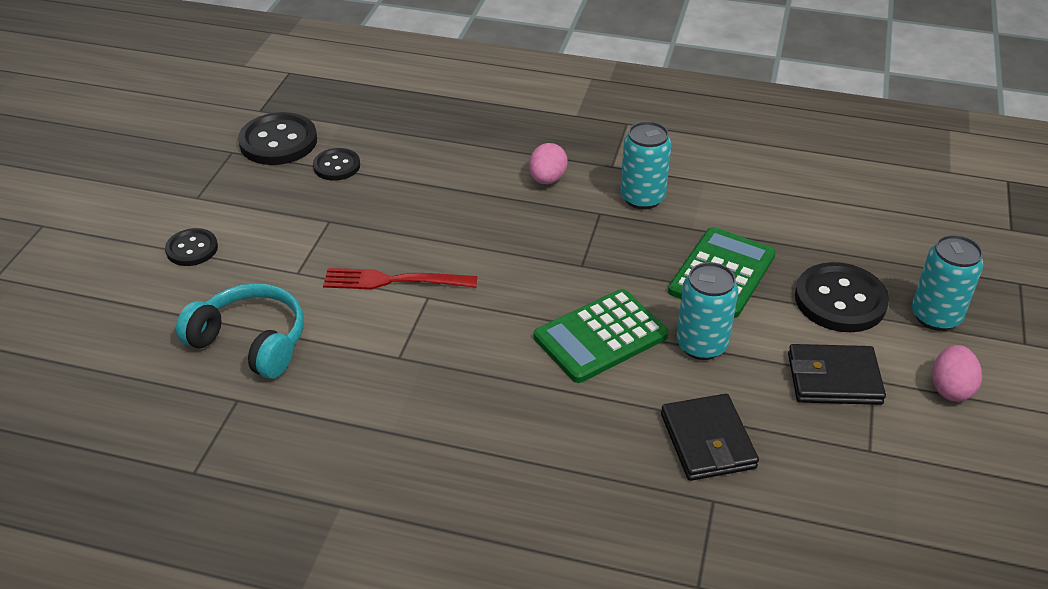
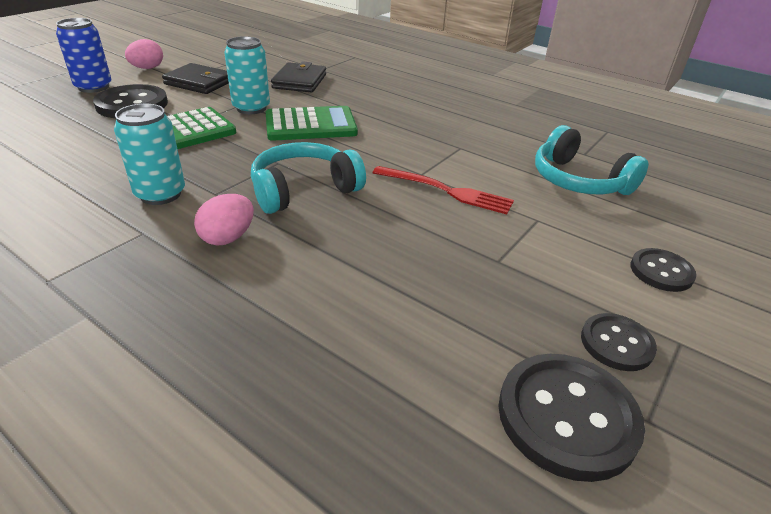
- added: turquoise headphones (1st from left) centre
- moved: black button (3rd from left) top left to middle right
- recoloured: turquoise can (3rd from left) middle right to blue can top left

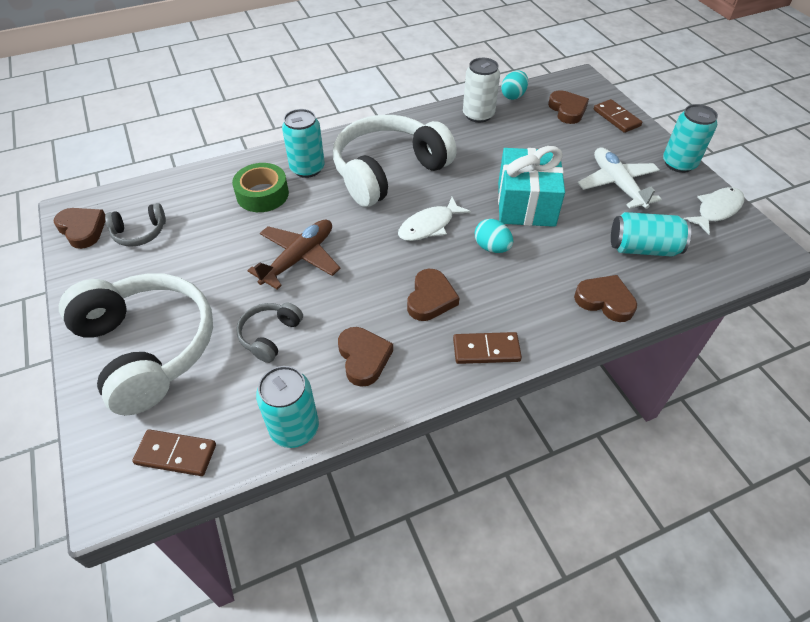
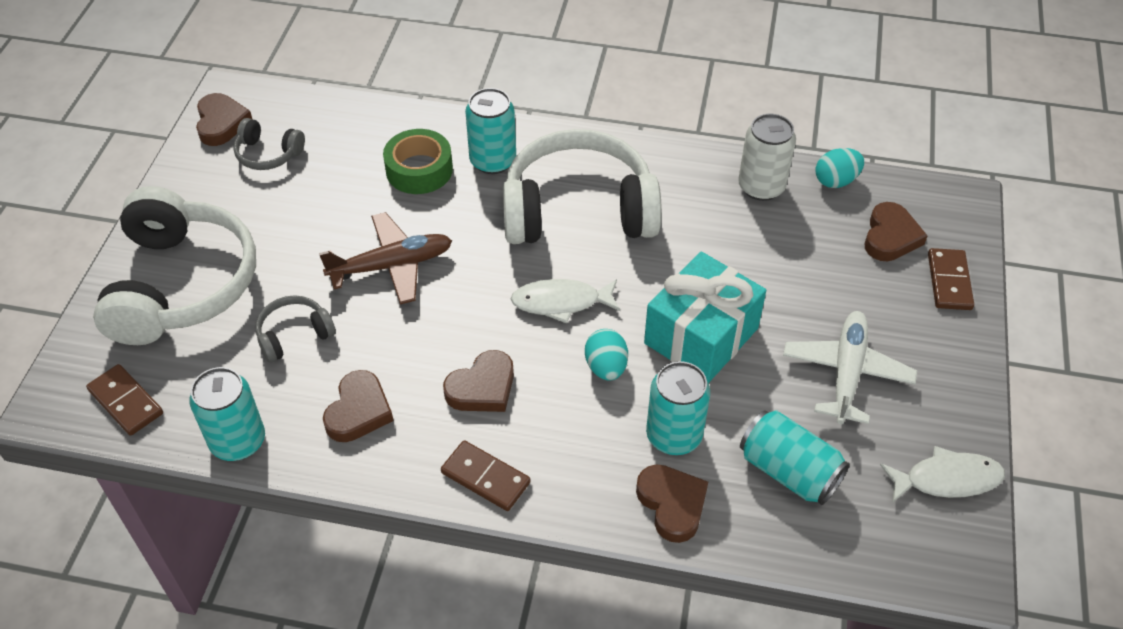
- moved: turquoise can (4th from left in the first image) top right to turquoise can (3rd from left) centre

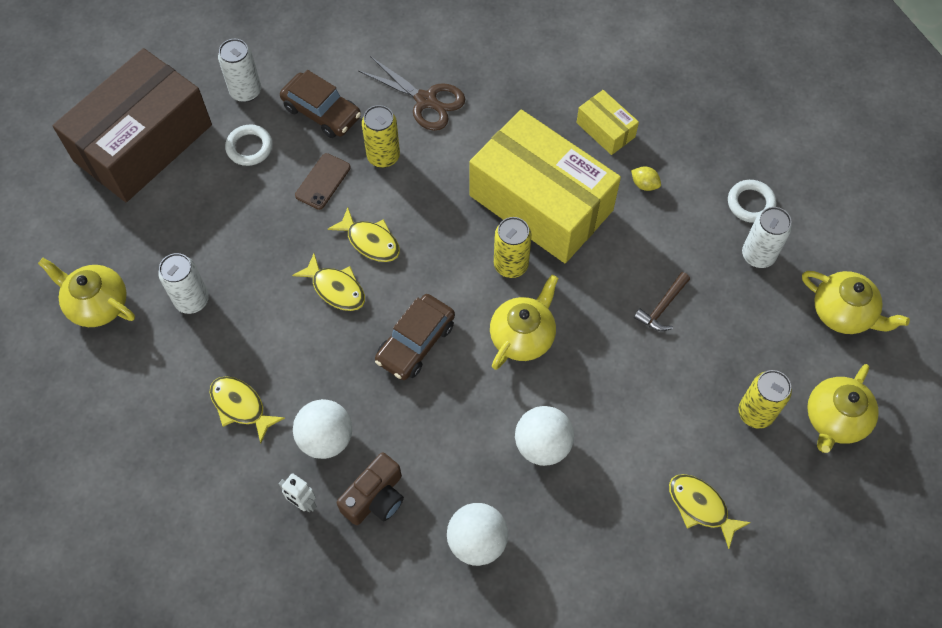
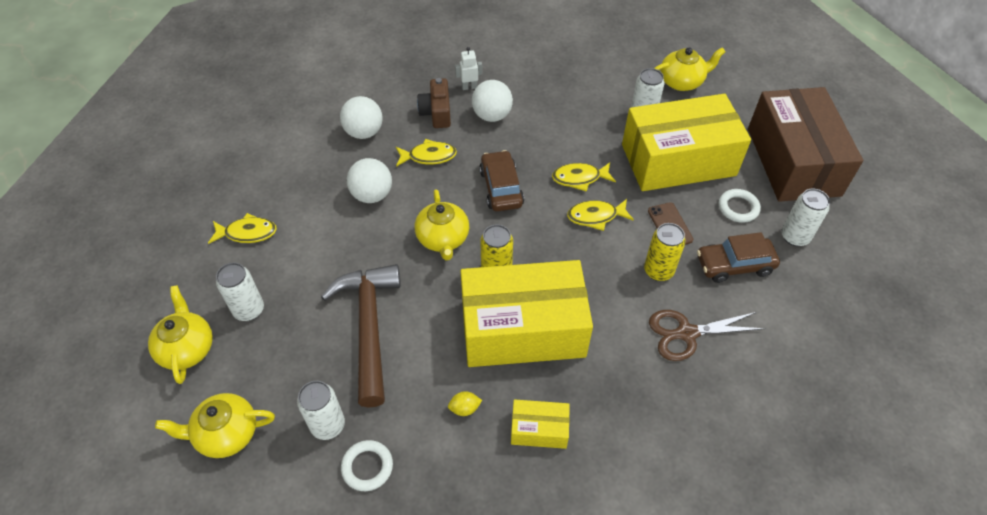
- added: yellow box (3rd from left) top right
- moved: yellow fish (1st from left in the first image) middle left to yellow fish (2nd from left) top centre
- recoloured: yellow can (3rd from left) middle right to white can (1st from left) middle left
- resized: brown hammer middle right = centre x2.34

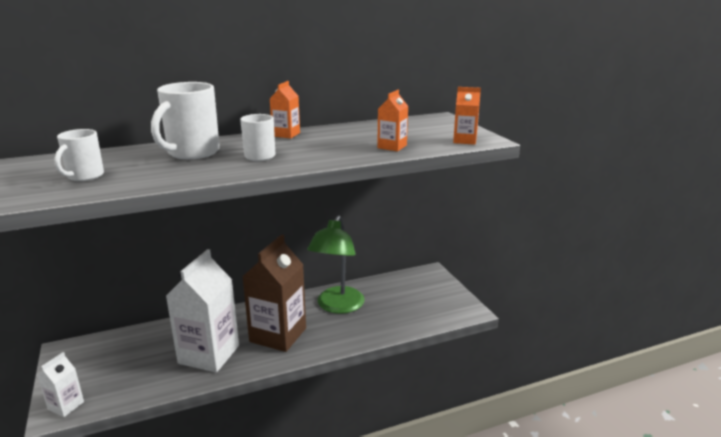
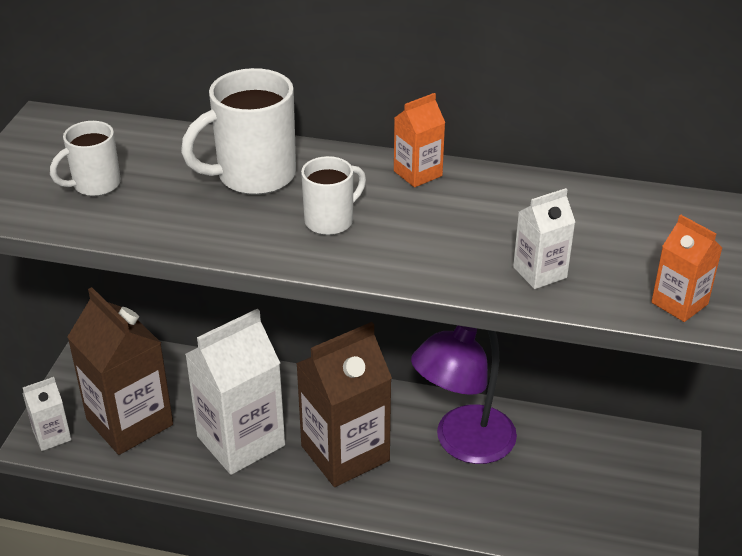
- added: brown carton (1st from left) bottom left
- recoloured: green lamp centre to purple lamp bottom centre
- recoloured: orange carton (2nd from left) top centre to white carton (3rd from left) middle right

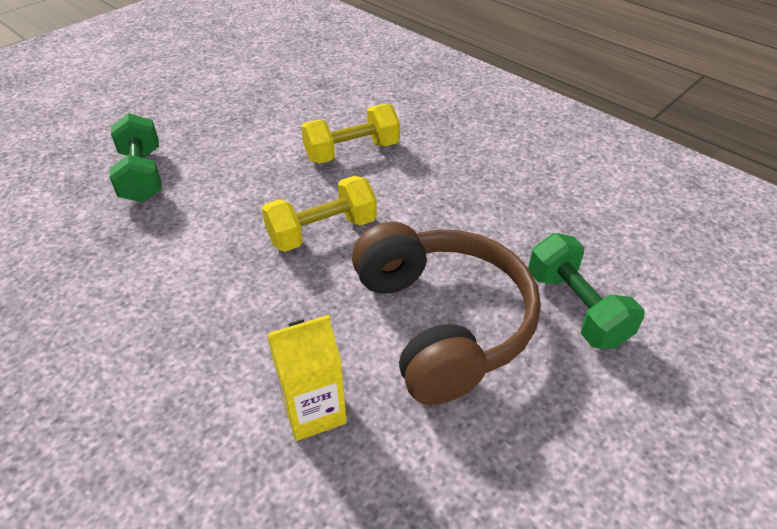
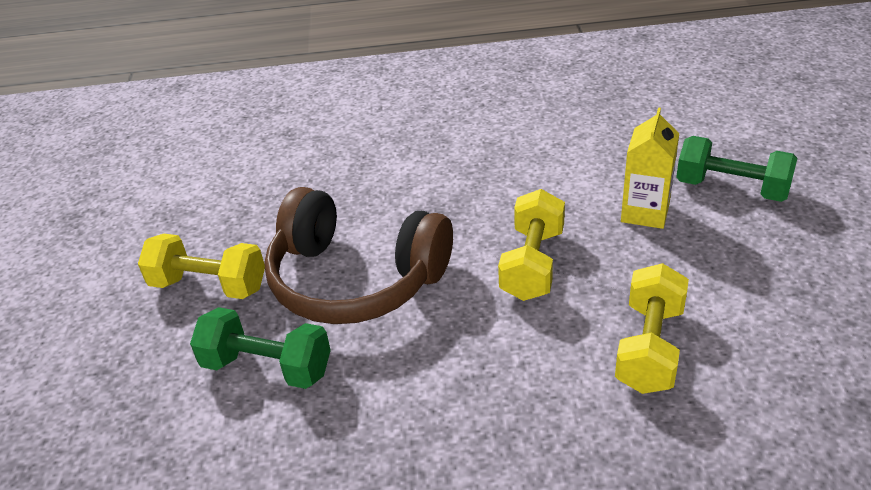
- added: yellow dumbbell (1st from left) middle left
- moved: yellow carton bottom centre to middle right

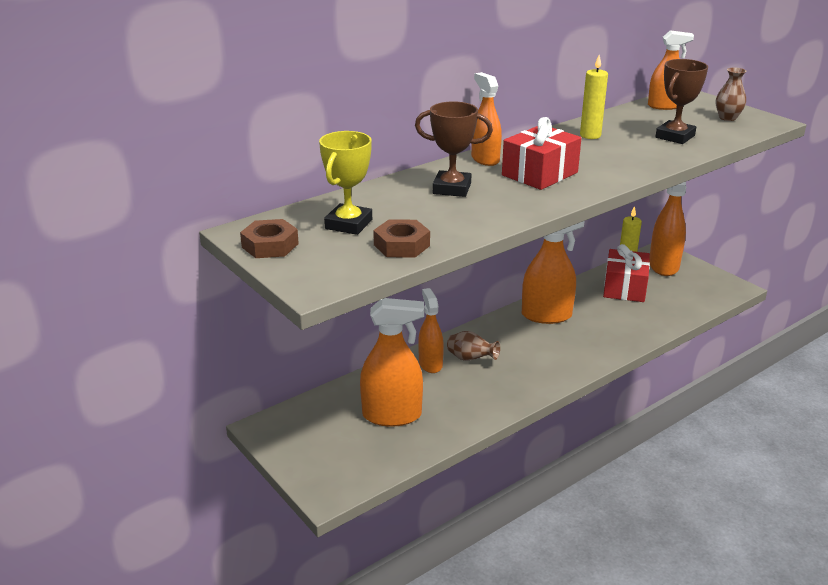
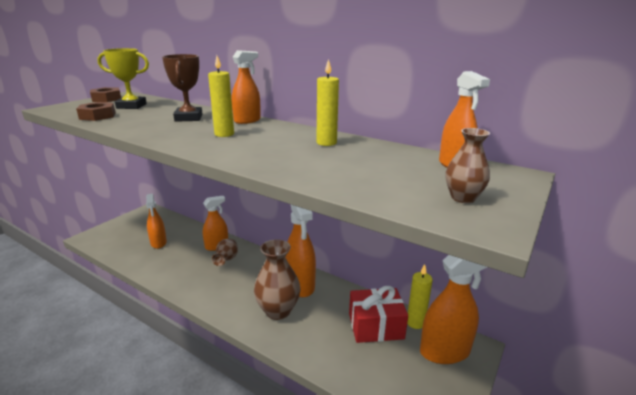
- removed: brown trophy (2nd from left) top right
- added: brown vase (2nd from left) bottom centre
- replaced: red gift (1st from left) top centre to yellow candle (1st from left) top centre
- resized: orange spray bottle (1st from left) centre = middle left x0.65

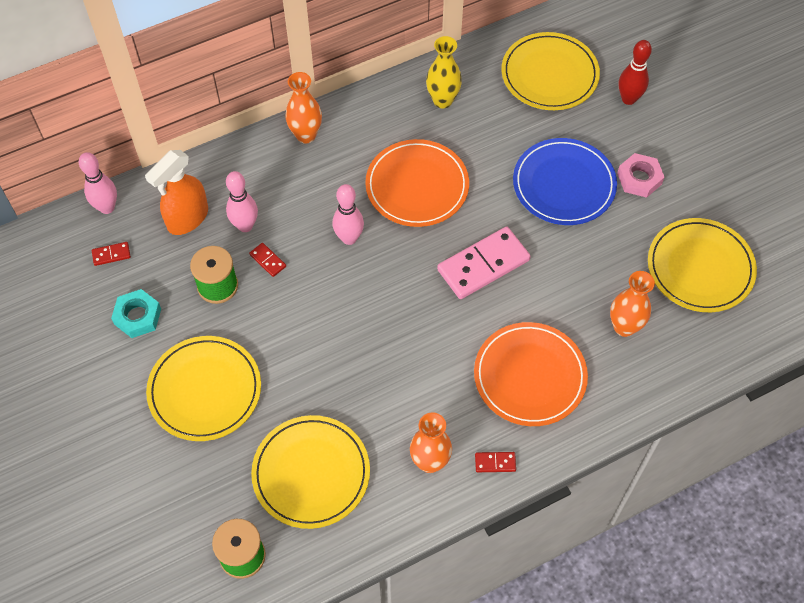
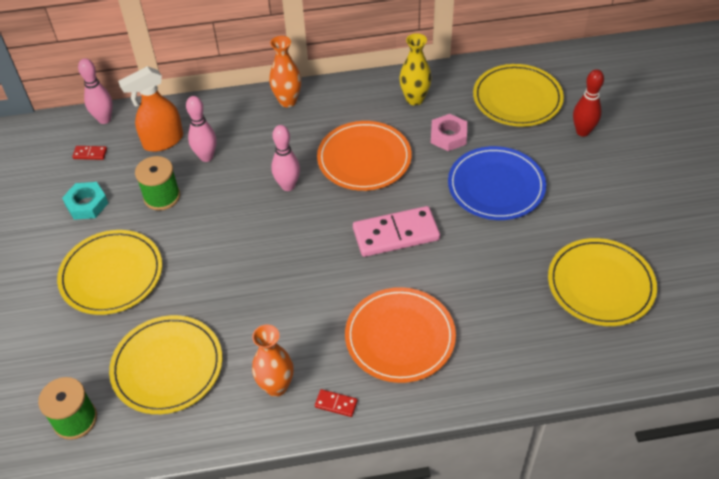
- removed: red domino (2nd from left) middle left
- removed: orange vase (3rd from left) middle right
- moved: pink nut top right to top centre

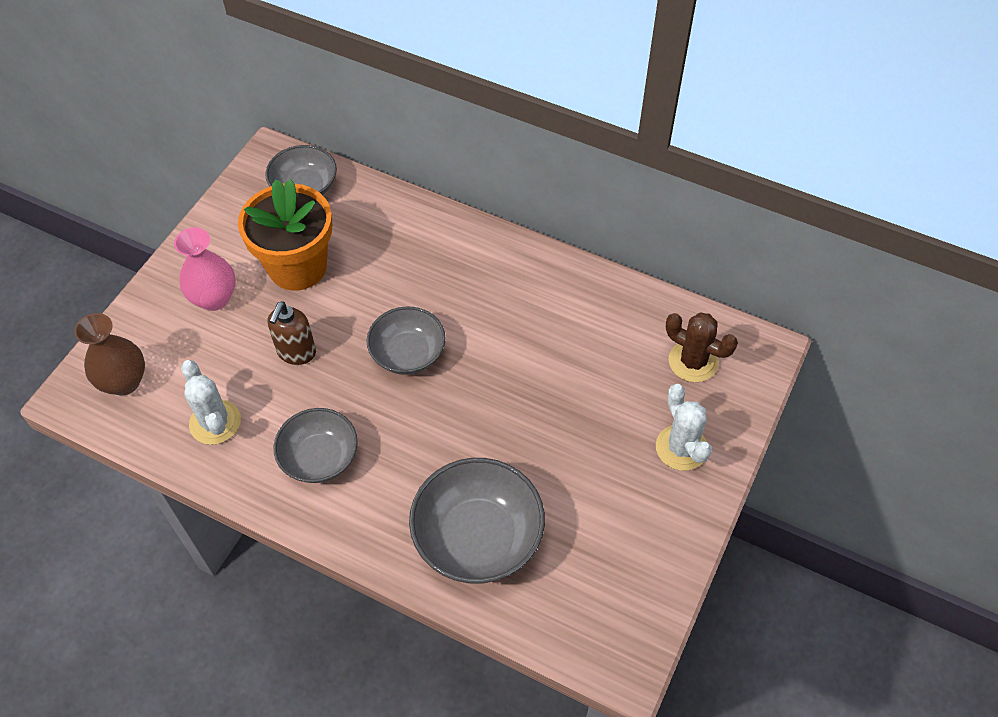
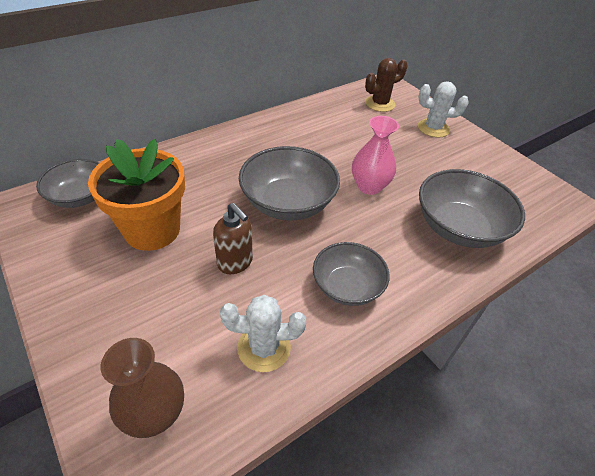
- moved: pink vase middle left to top centre
- resized: grey bowl (3rd from left in the first image) centre = centre x1.53

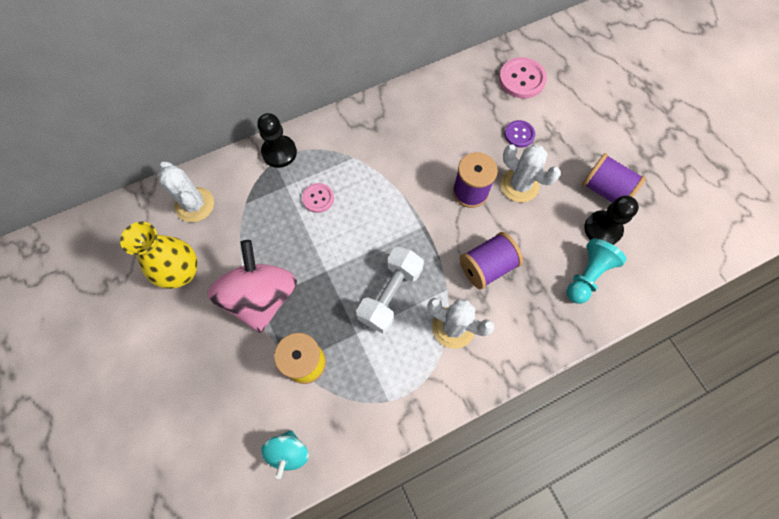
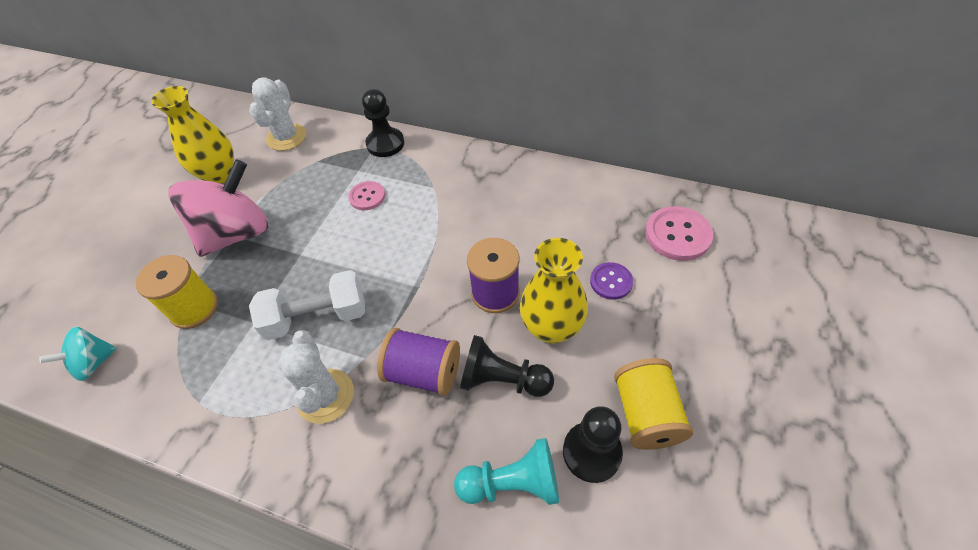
- added: black pawn (2nd from left) centre
- replaced: white cactus (3rd from left) middle right to yellow vase (2nd from left) centre
- recoloured: purple spool (3rd from left) middle right to yellow spool (2nd from left) bottom right

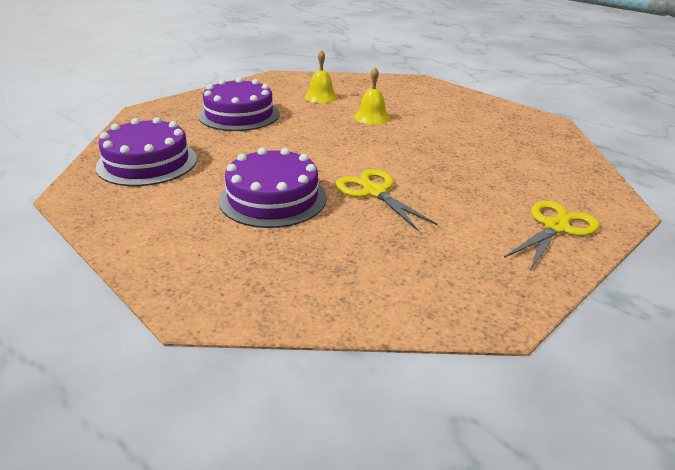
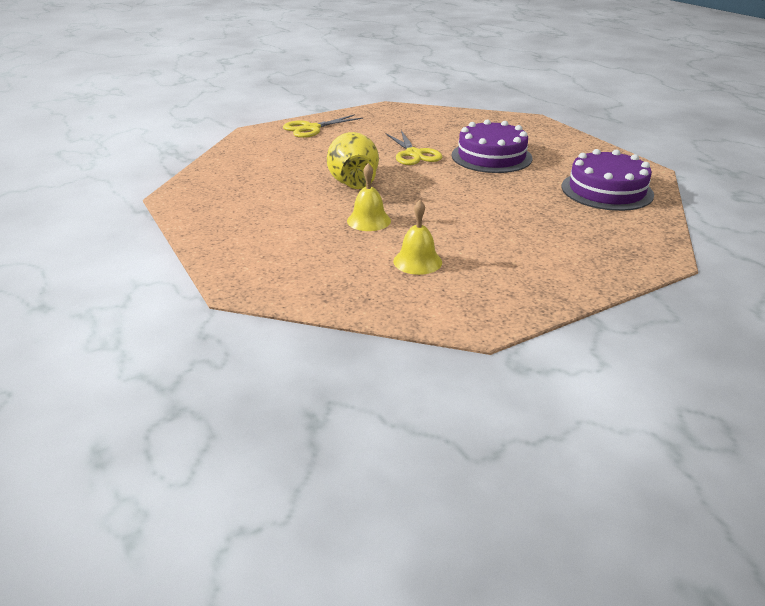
- removed: purple cake (2nd from left) top centre
- added: yellow vase top centre

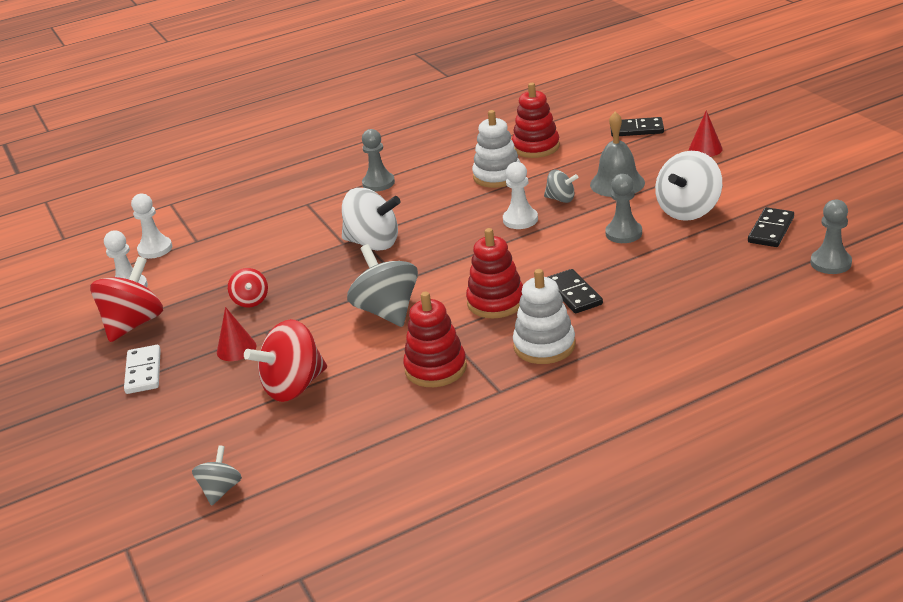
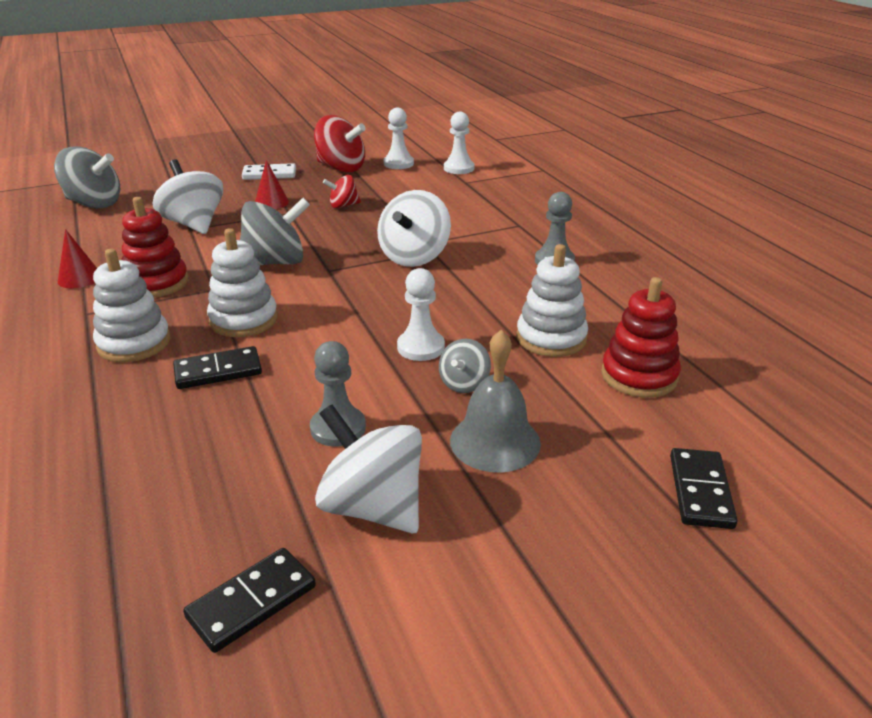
- removed: grey pawn (3rd from left) middle right
- moved: red cone (2nd from left in the first image) top right to red cone (1st from left) middle left
- recoloured: red spinning top (3rd from left) middle left to white spinning top (1st from left) top left
- recoloured: red stacking toy (2nd from left) centre to white stacking toy (2nd from left) middle left
- turned: black domino (3rd from left in the first image) middle right = bottom left 75 degrees counterclockwise
- resized: grey spinning top (1st from left) bottom left = top left x1.84

